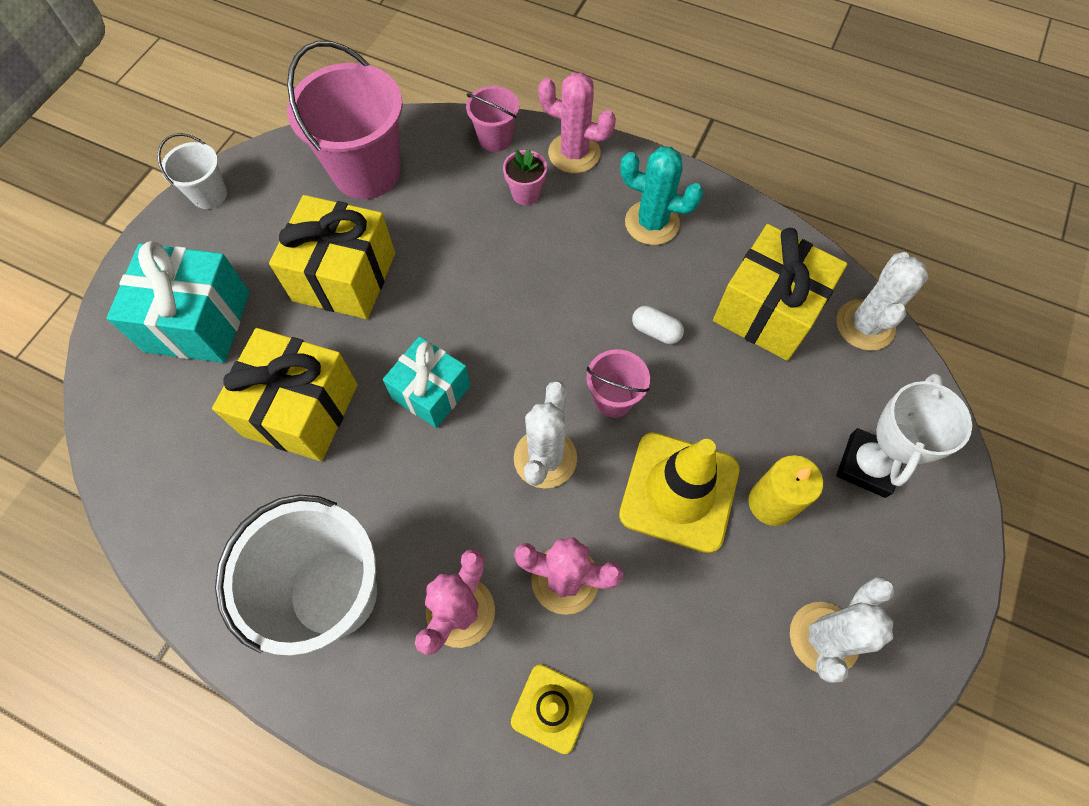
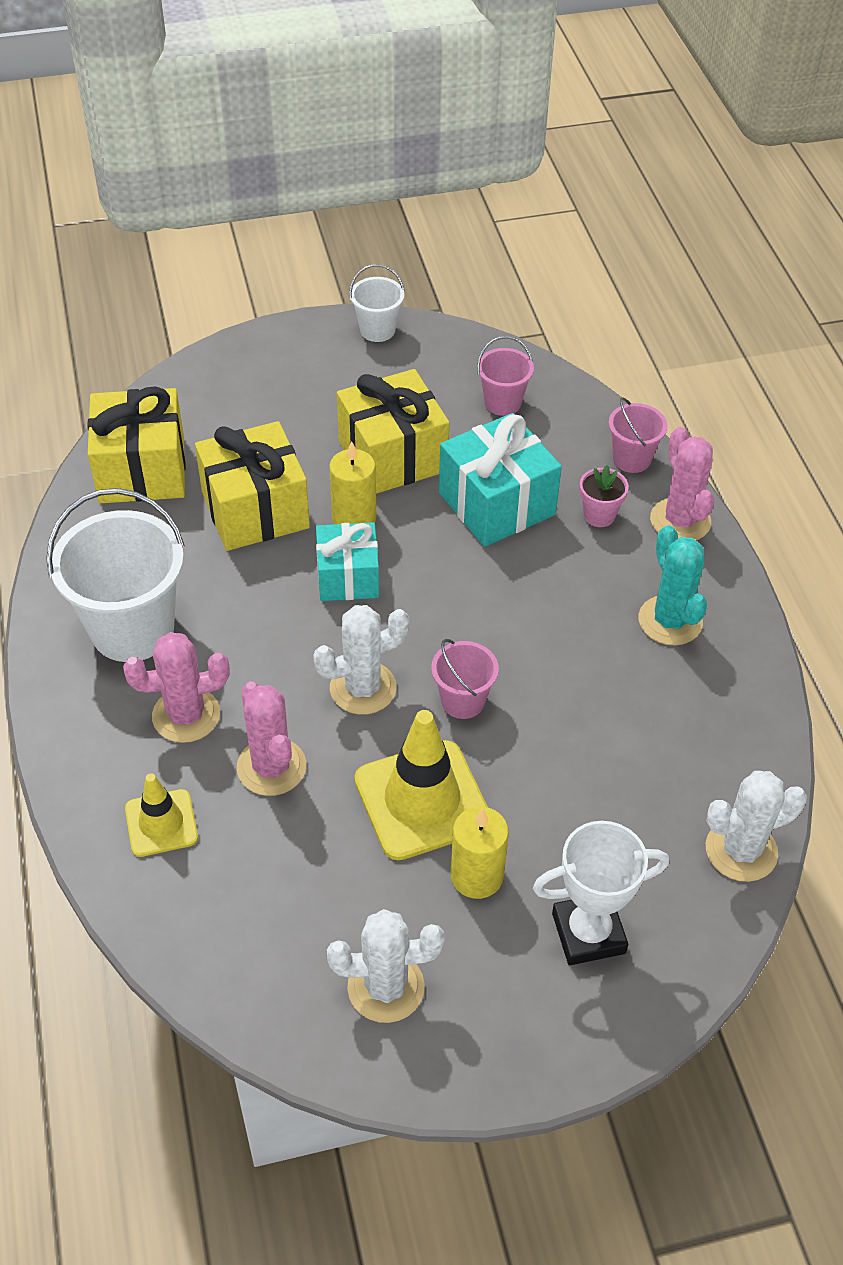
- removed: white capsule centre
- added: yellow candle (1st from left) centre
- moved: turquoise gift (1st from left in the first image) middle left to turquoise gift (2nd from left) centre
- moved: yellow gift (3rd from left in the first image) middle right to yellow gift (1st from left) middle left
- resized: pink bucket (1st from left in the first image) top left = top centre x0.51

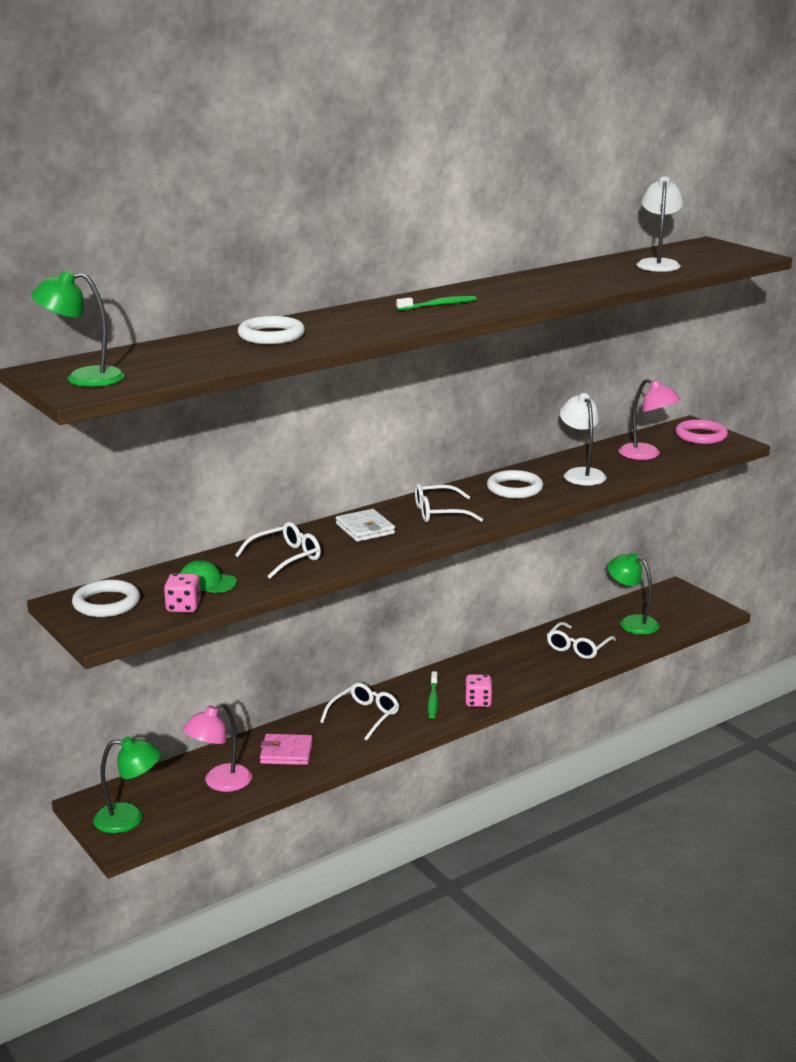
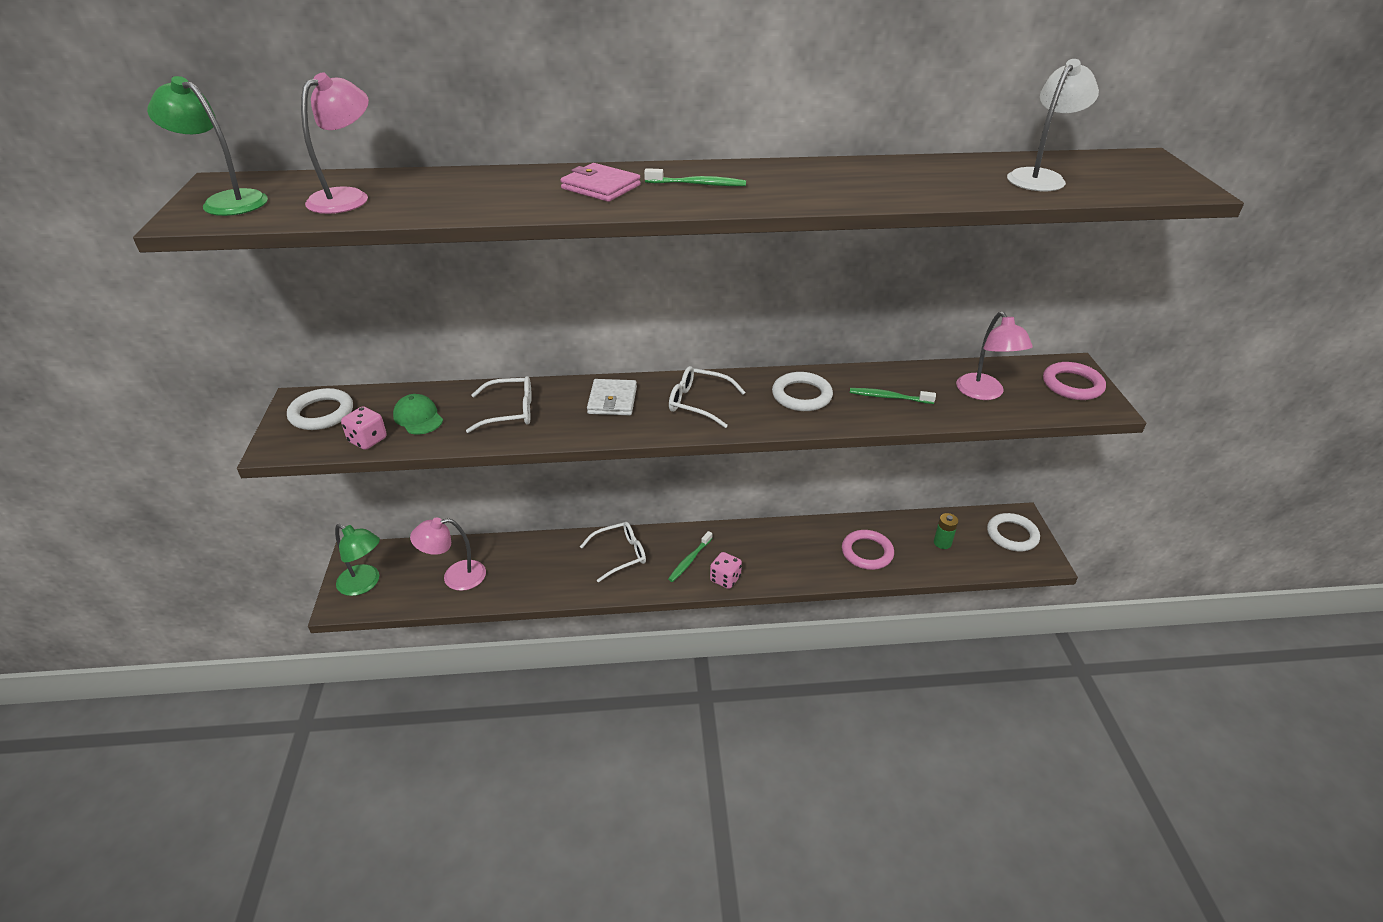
- added: pink lamp (1st from left) top left
- moved: white ring (2nd from left in the first image) top centre to white ring (3rd from left) middle right
- moved: pink wallet bottom centre to top centre
- replaced: white glasses (4th from left) middle right to pink ring (1st from left) centre
- replaced: white lamp (1st from left) middle right to green toothbrush (3rd from left) centre
- replaced: green lamp (3rd from left) middle right to green battery middle right

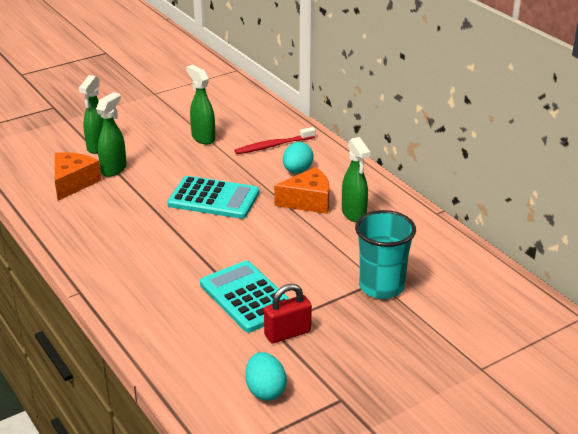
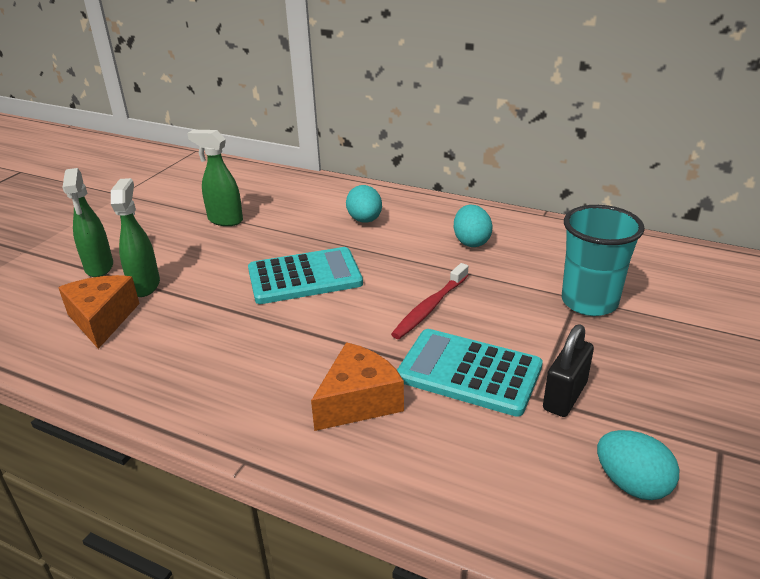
- moved: red toothbrush top centre to centre
- moved: orange cheese (2nd from left) centre to bottom centre
- replaced: green spray bottle (4th from left) centre to turquoise egg (2nd from left) centre
- recoloured: red padlock bottom centre to black padlock middle right

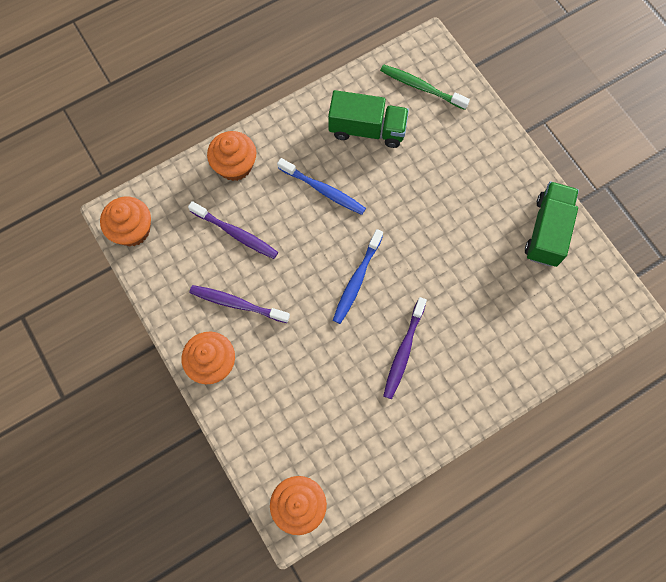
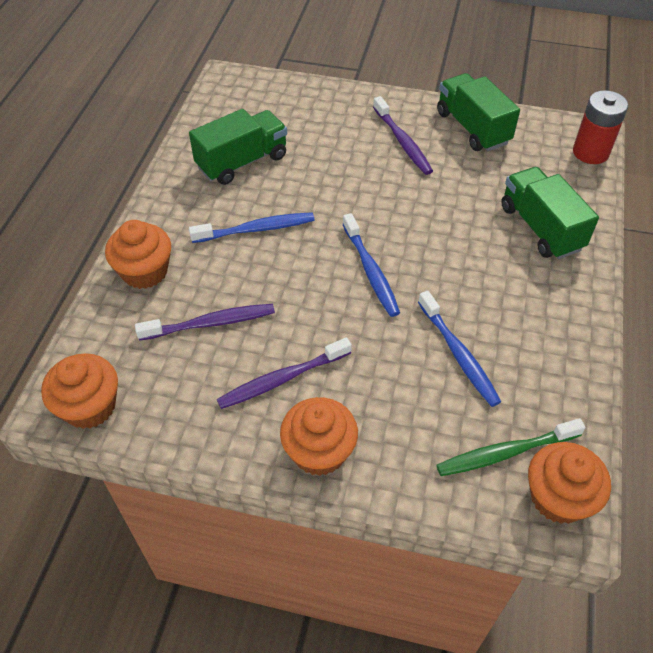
- added: blue toothbrush (3rd from left) middle right
- added: green truck (3rd from left) top right
- added: red battery top right
- moved: green toothbrush top centre to bottom right
- moved: purple toothbrush (3rd from left) centre to top centre

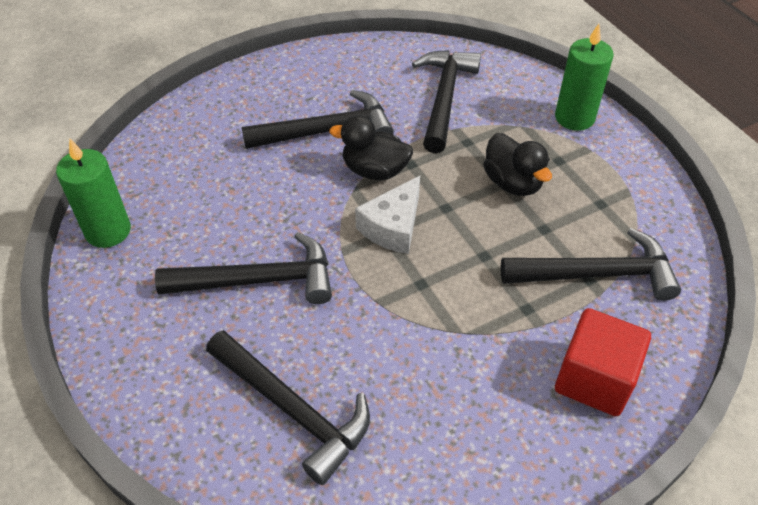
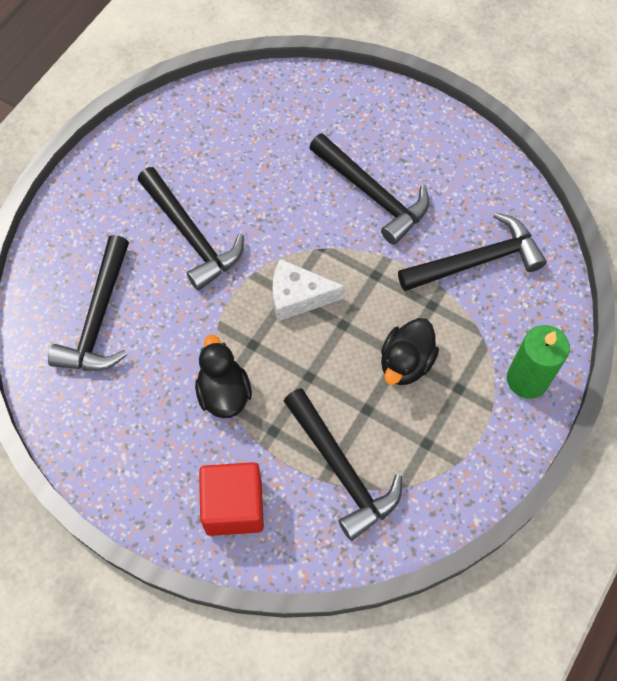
- removed: green candle (1st from left) middle left
- moved: black duck (1st from left) top centre to centre

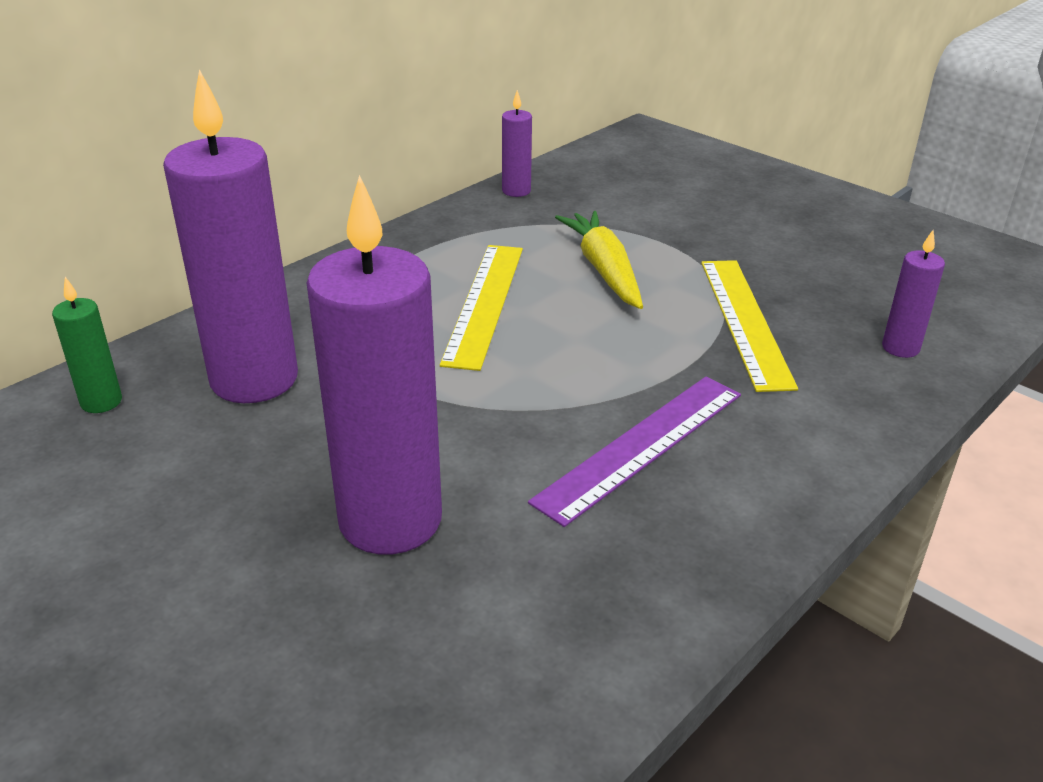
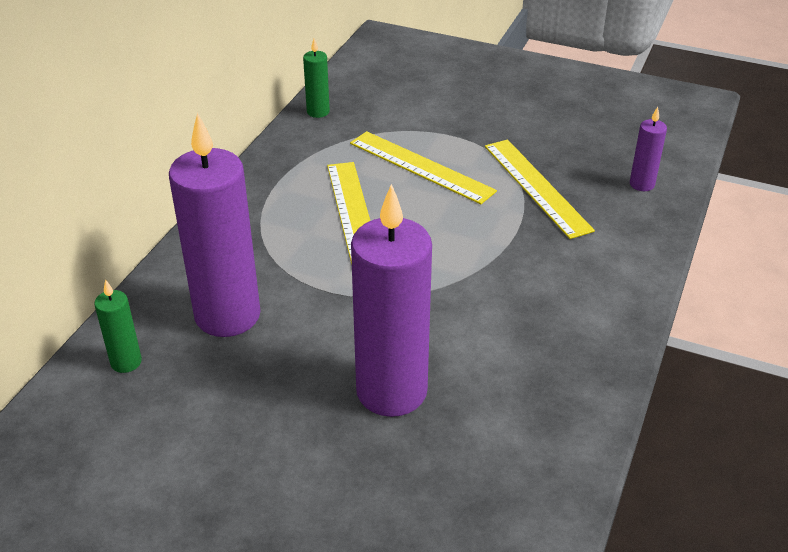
- removed: purple ruler centre
- replaced: yellow carrot top centre to yellow ruler (2nd from left) top centre
- recoloured: purple candle (3rd from left) top centre to green candle (2nd from left) top centre

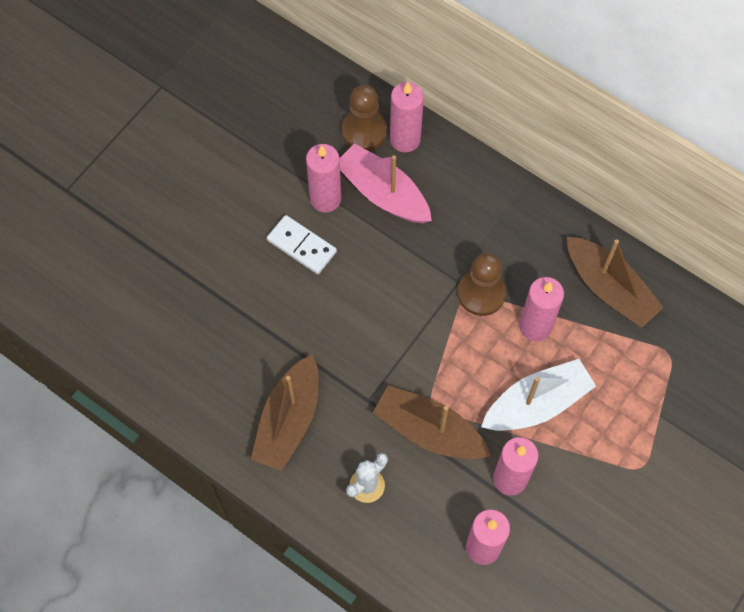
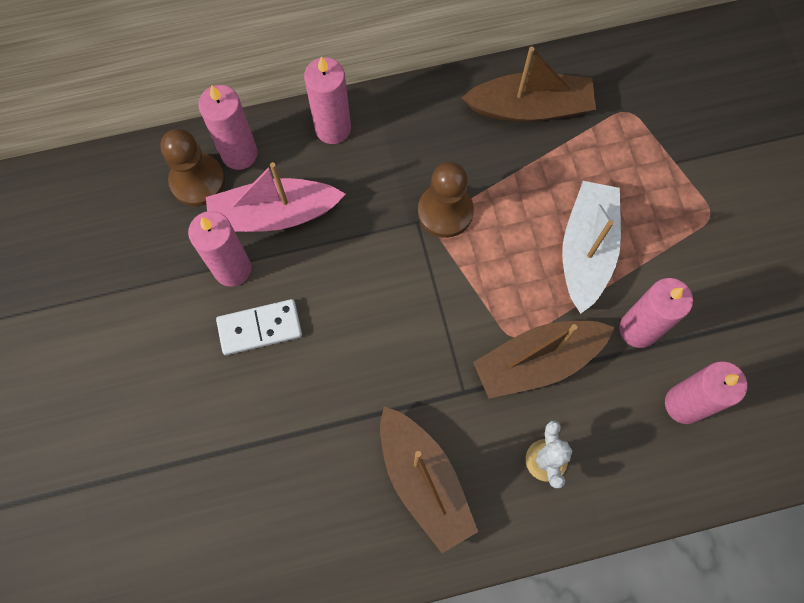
- moved: pink candle (5th from left in the first image) middle right to pink candle (3rd from left) top centre

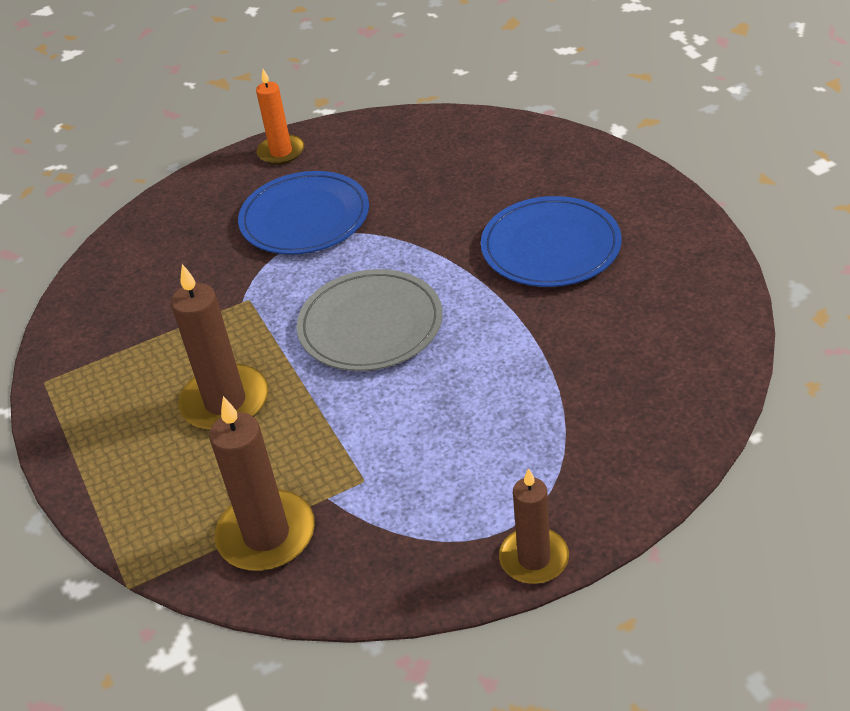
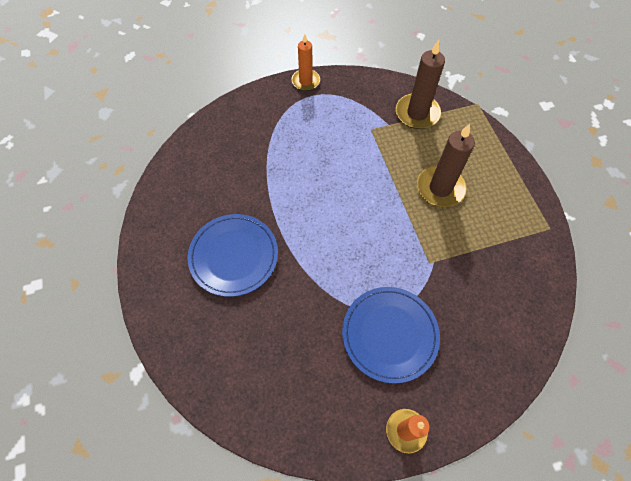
- removed: grey plate centre
- recoloured: brown candle (3rd from left) bottom centre to orange candle (1st from left) top centre

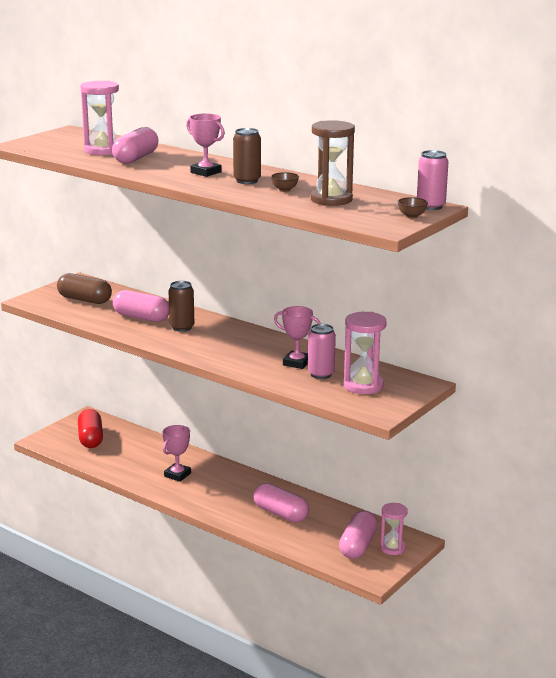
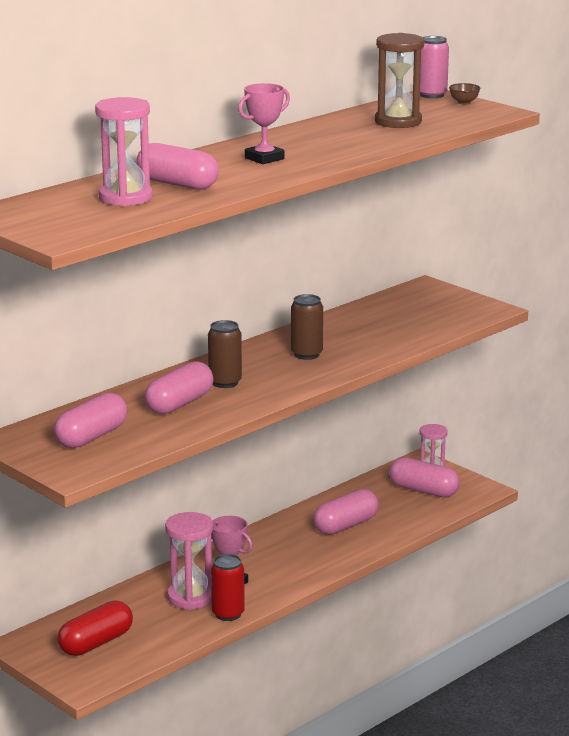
- removed: brown bowl (1st from left) top centre
- removed: pink trophy (3rd from left) centre
- removed: pink can (1st from left) centre
- added: red can bottom centre
- moved: brown can (2nd from left) top centre to centre
- moved: pink hourglass (2nd from left) centre to bottom left
- recoloured: brown capsule middle left to pink capsule (1st from left) middle left
- turned: red capsule middle left = bottom left 45 degrees counterclockwise

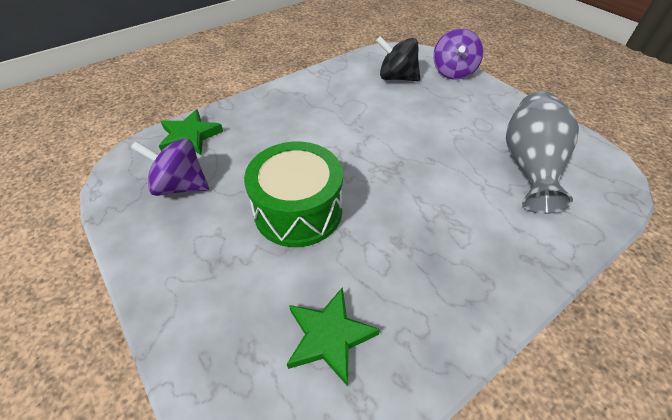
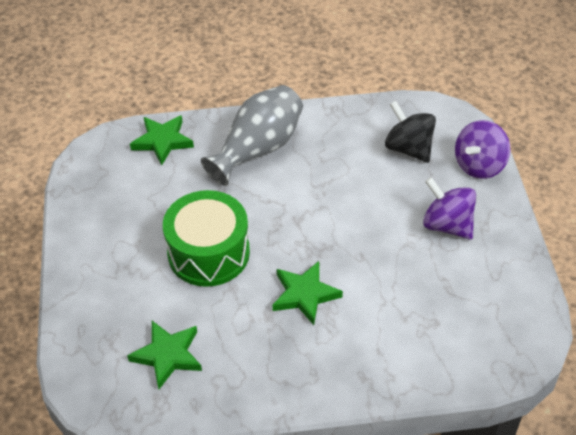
- added: green star (3rd from left) bottom centre
- moved: purple spinning top (1st from left) middle left to middle right
- moved: grey vase middle right to top centre

